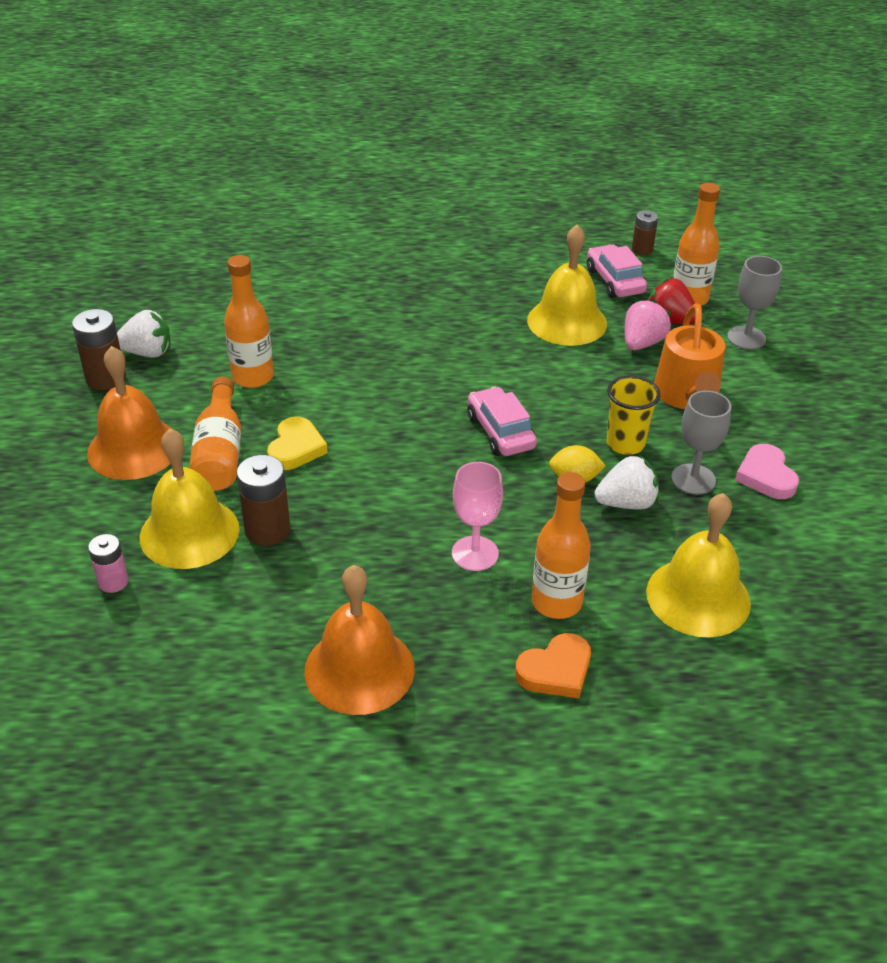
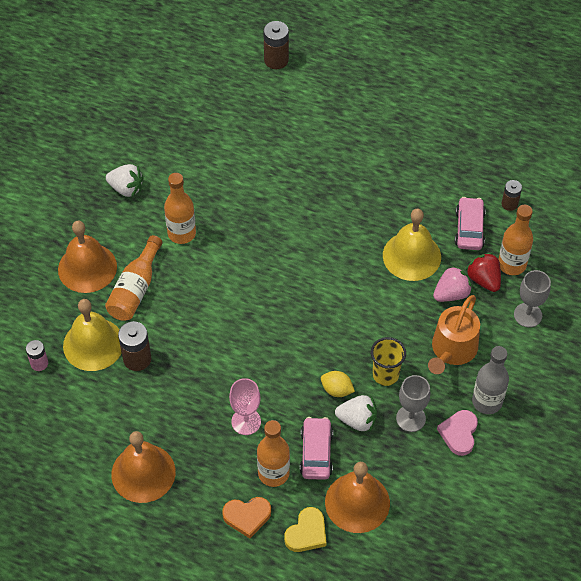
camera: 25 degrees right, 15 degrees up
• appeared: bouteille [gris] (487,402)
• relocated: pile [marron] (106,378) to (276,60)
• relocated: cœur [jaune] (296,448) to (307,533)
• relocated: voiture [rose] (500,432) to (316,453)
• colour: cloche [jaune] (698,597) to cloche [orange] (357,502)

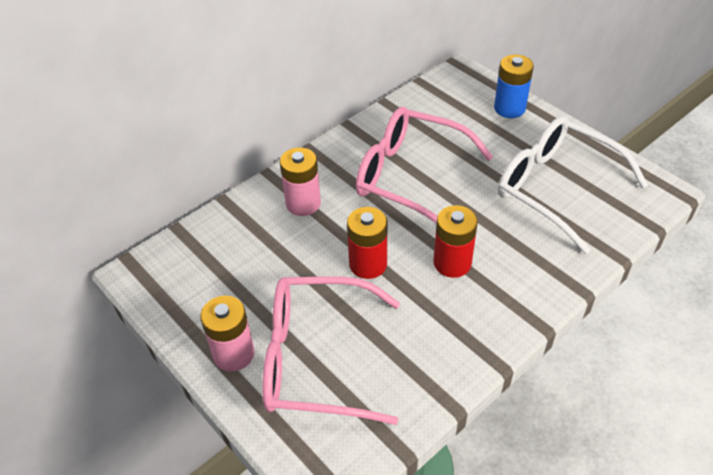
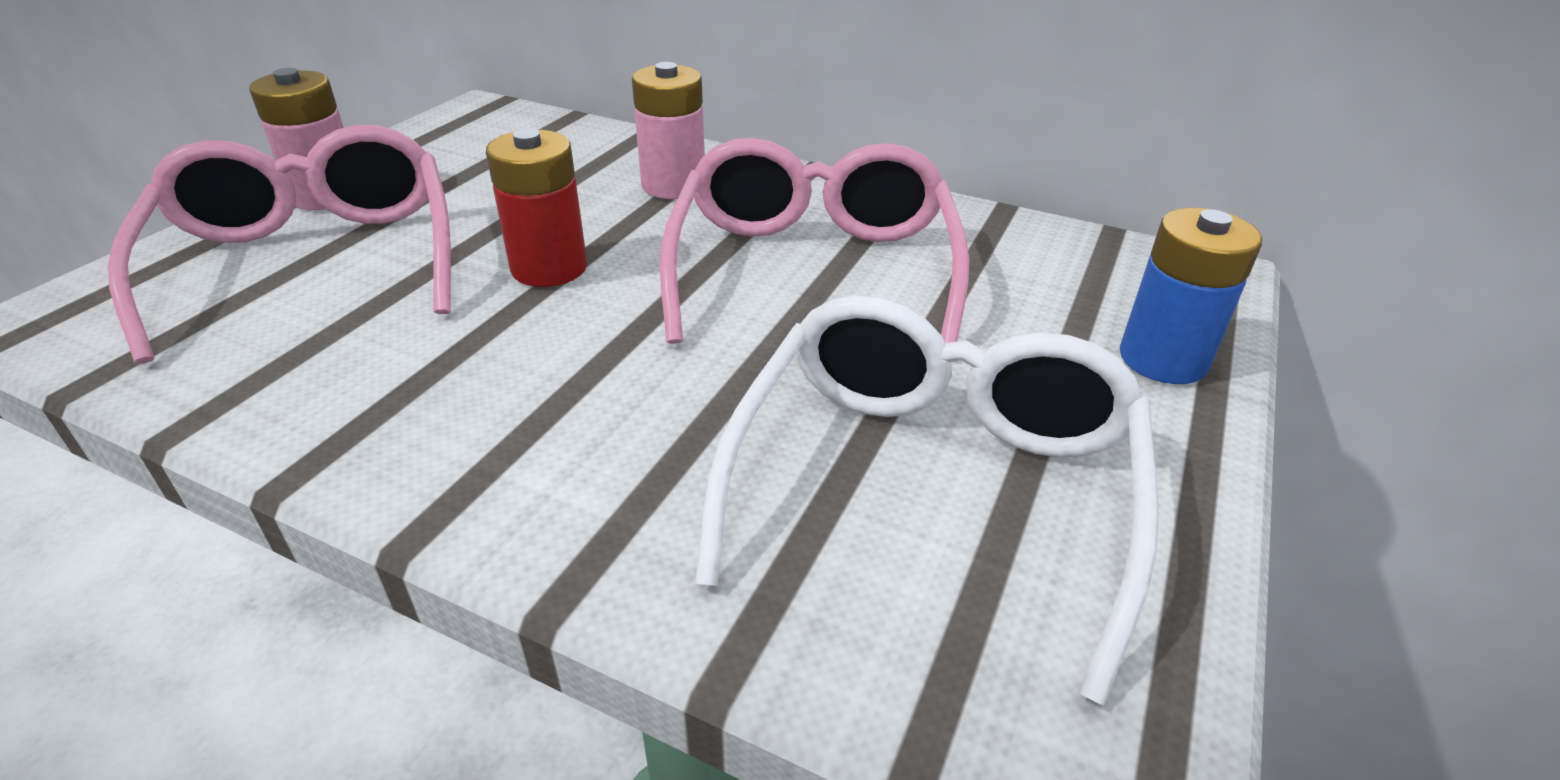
camera: 65 degrees right, 10 degrees down
• missing: pile [rouge] (452,263)

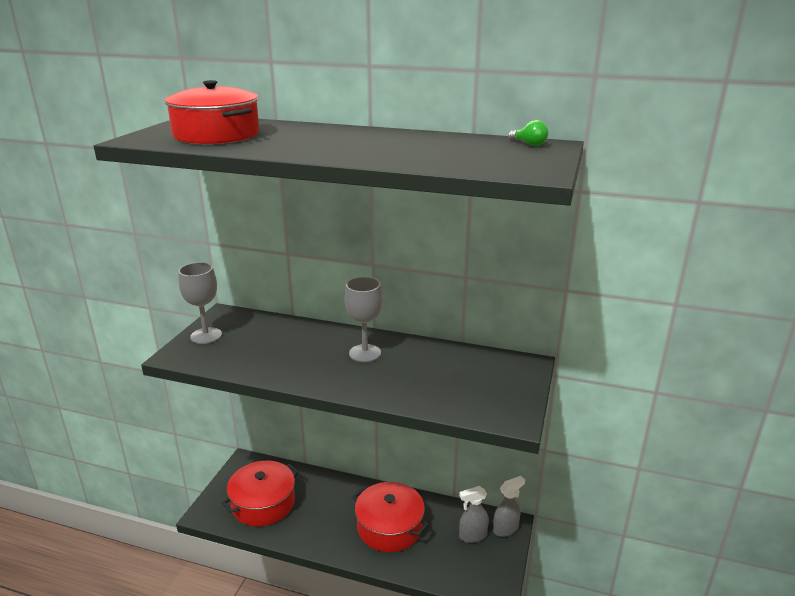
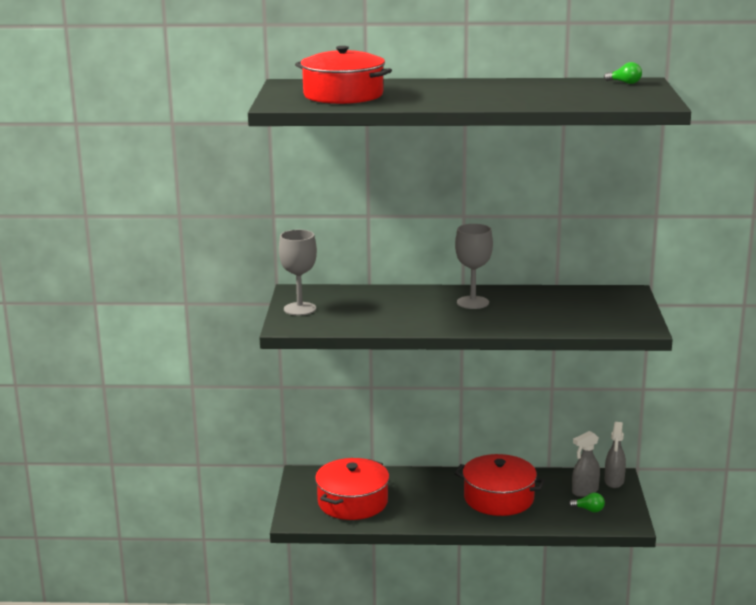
camera: 15 degrees left, 5 degrees down
• appeared: ampoule [vert] (589,510)
• spun: vaporisateur [gris] (505,529) = (614,481) 150 degrees clockwise

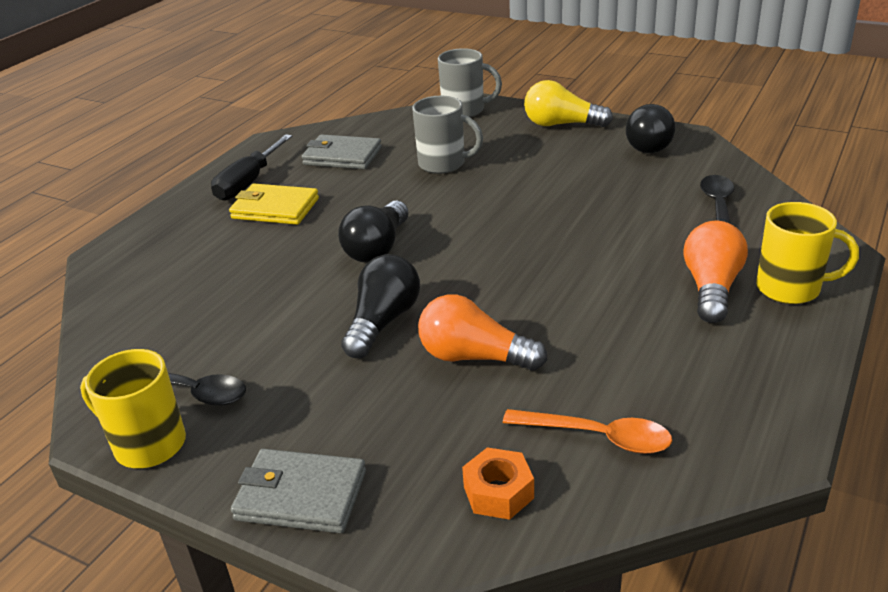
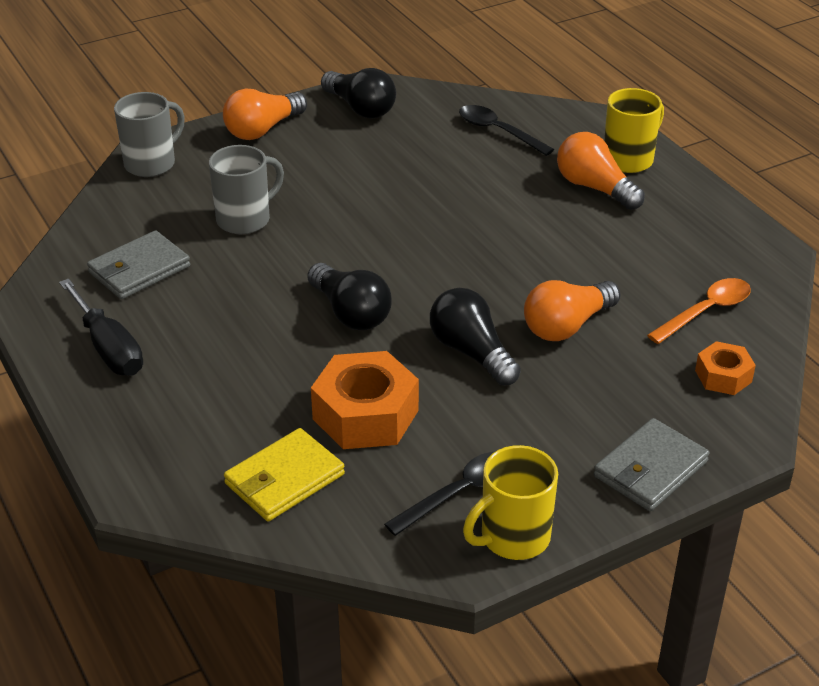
camera: 60 degrees left, 5 degrees up
• appeared: écrou [orange] (365,414)
• relocated: portefeuille [jaune] (275,208) to (284,479)
• colour: ampoule [jaune] (561,124) to ampoule [orange] (263,129)

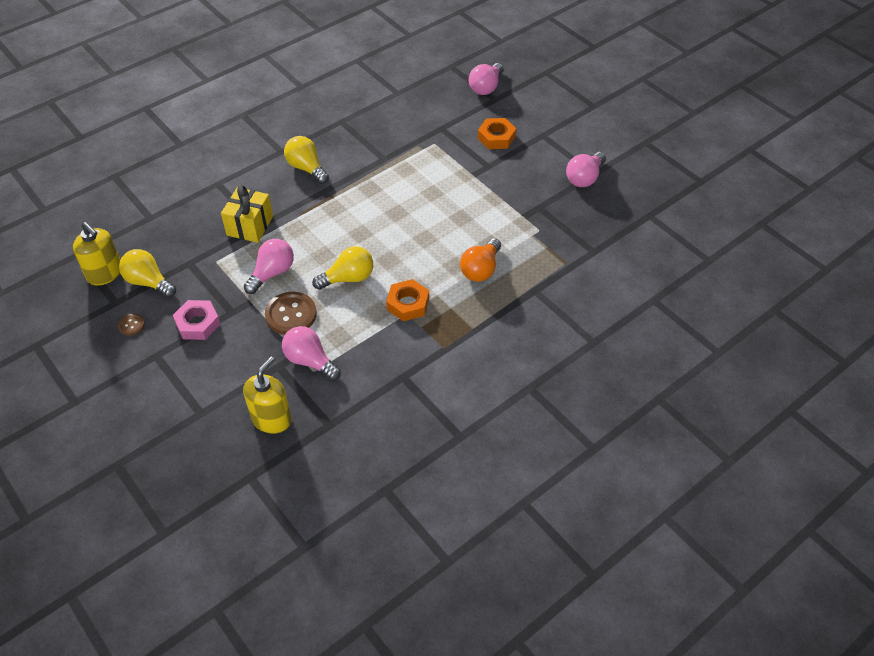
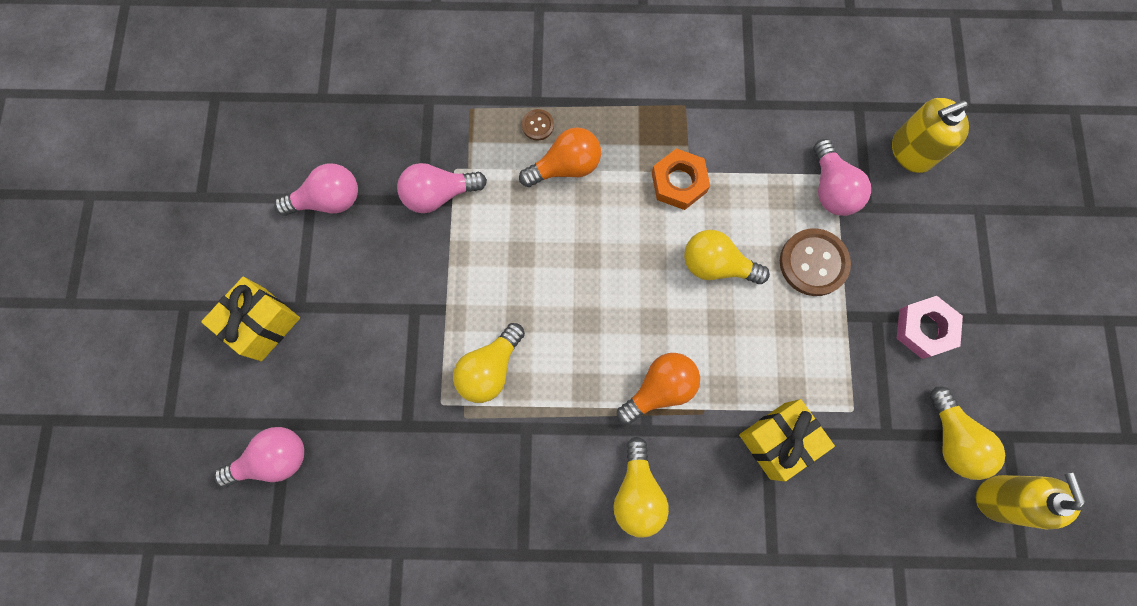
camera: 140 degrees left, 25 degrees up
• missing: écrou [orange] (496,137)
• appeared: cadeau [jaune] (263,324)
• appeared: ampoule [jaune] (490,369)
• appeared: ampoule [orange] (659,389)
• relocated: bouton [marron] (131,325) to (538,125)
• relocated: ampoule [rose] (272,273) to (439,194)

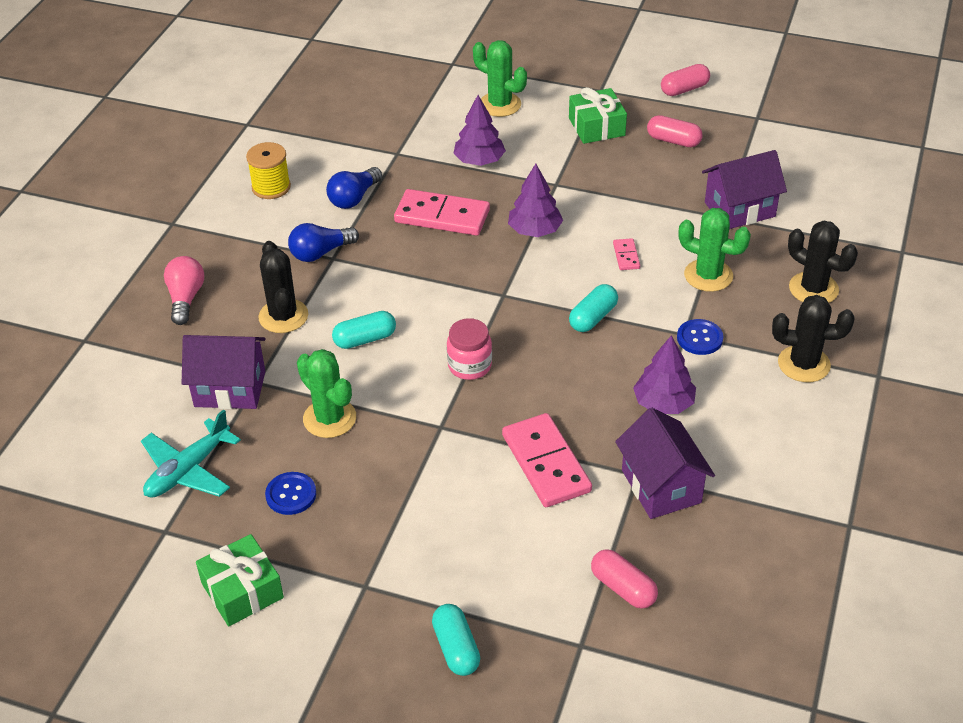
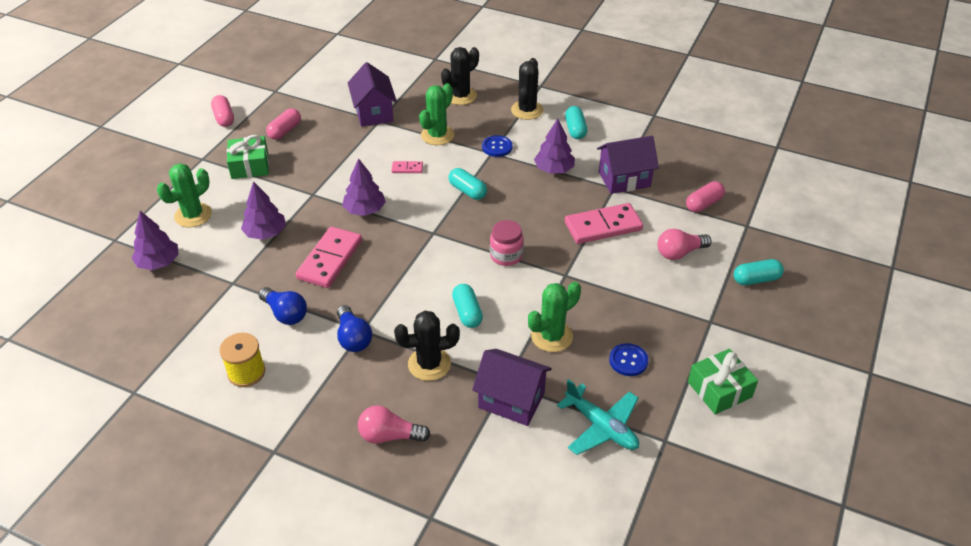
camera: 85 degrees left, 0 degrees up
• appeared: arbre [violet] (158,262)
• appeared: gélule [turquoise] (575,129)
• appeared: ampoule [rose] (679,253)
• spun: maison [violet] (230,389) = (511,400) 75 degrees counterclockwise

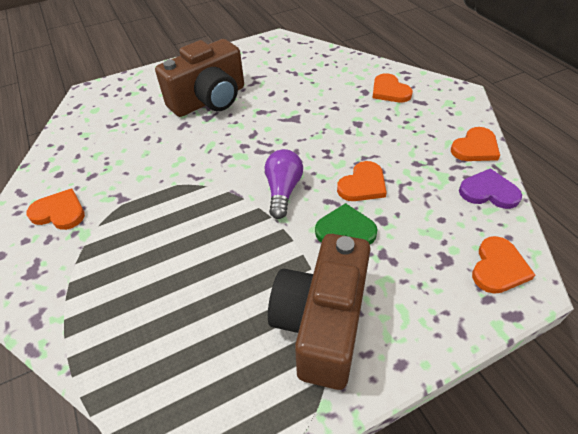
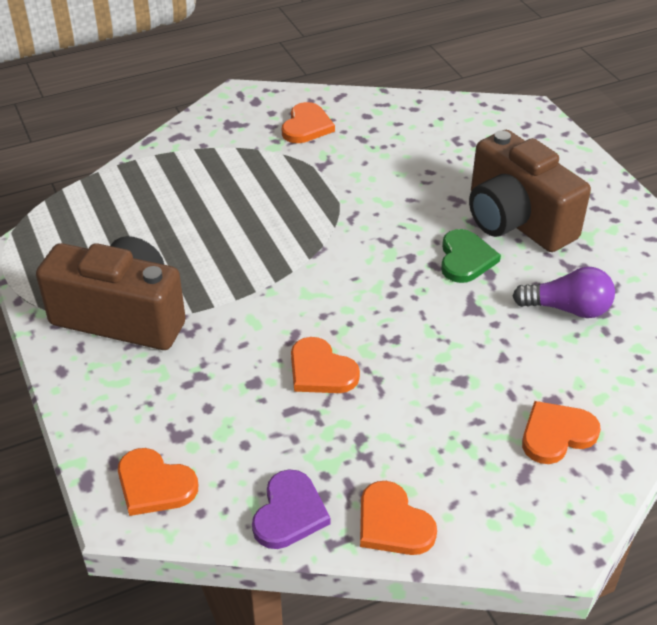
camera: 90 degrees right, 5 degrees down
• relocated: ampoule [violet] (283,190) to (567,309)
• relocated: cœur [vert] (345,229) to (465,259)

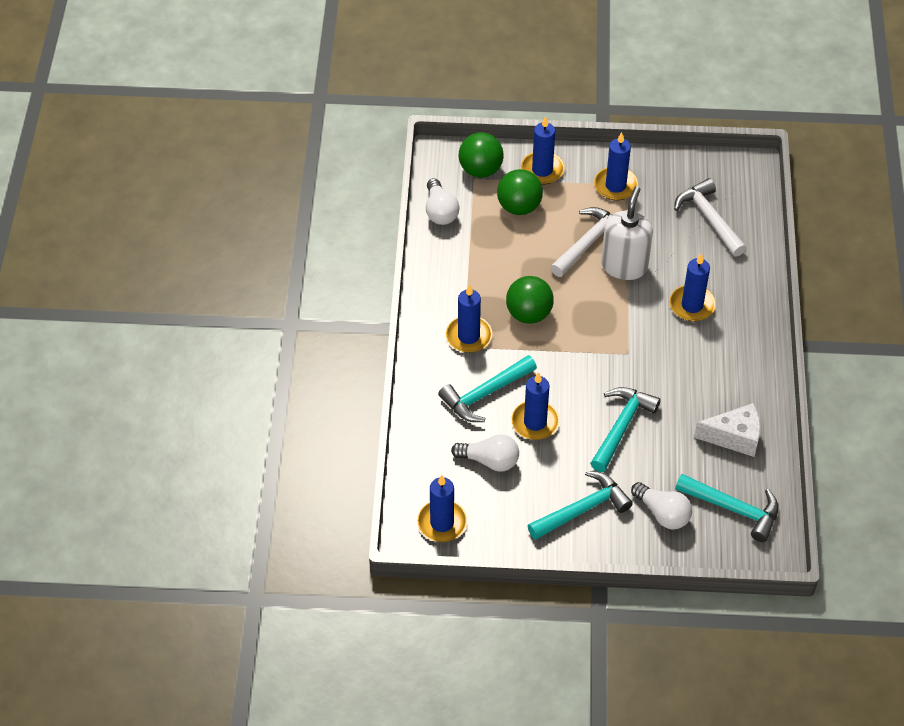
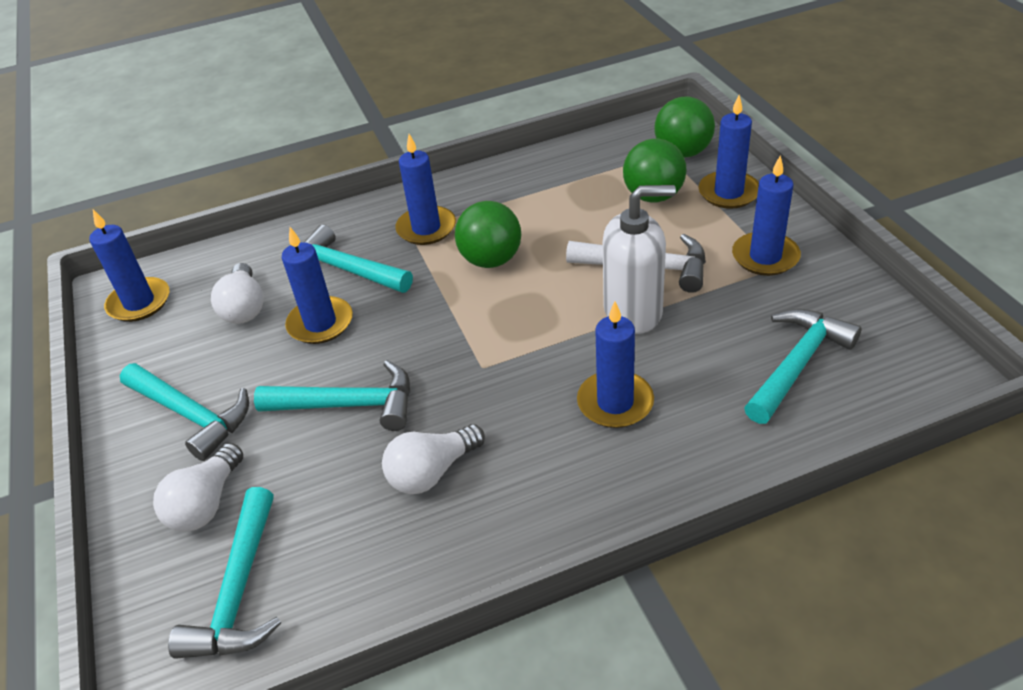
camera: 70 degrees right, 10 degrees down
• missing: fromage [blanc] (734,437)
• relocated: ampoule [blanc] (440,211) to (432,472)
• colour: marteau [blanc] (709,218) to marteau [turquoise] (797,364)

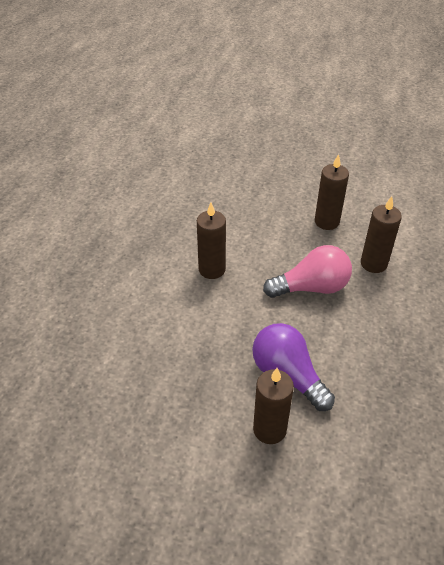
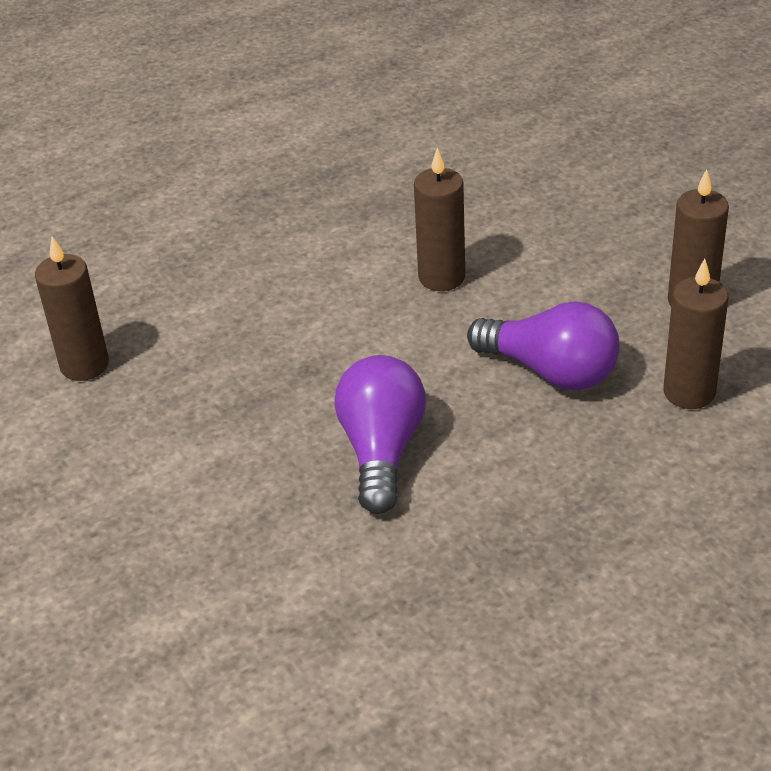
camera: 45 degrees right, 5 degrees down
• relocated: bougie [marron] (269,429) to (84,365)
• colour: ampoule [rose] (311,287) to ampoule [violet] (551,371)

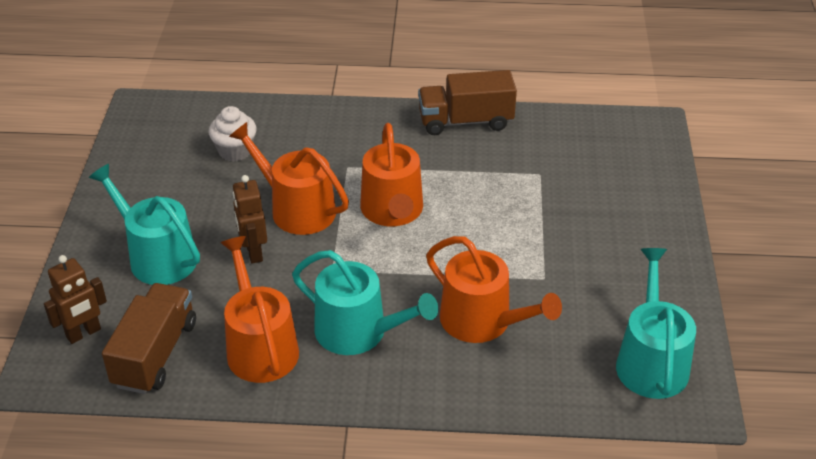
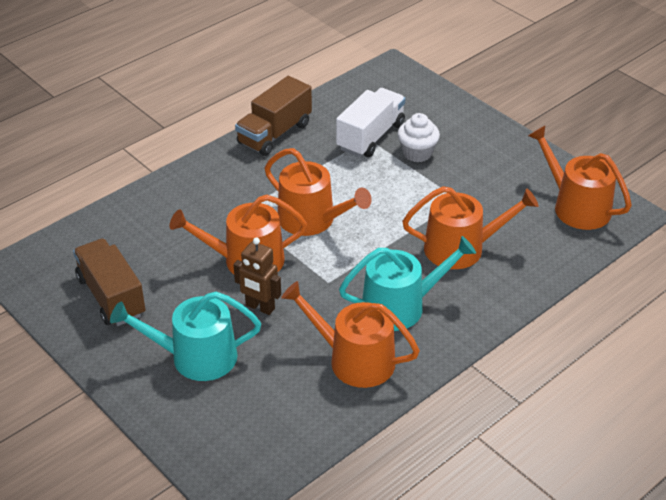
camera: 45 degrees left, 0 degrees up
• missing: robot [marron] (84,333)
• appeared: camion [blanc] (370,136)
• relocated: camion [marron] (155,354) to (111,296)
• relocated: muffin [blanc] (235,151) to (417,153)
• colour: arrosoir [turquoise] (651,361) to arrosoir [orange] (576,206)

